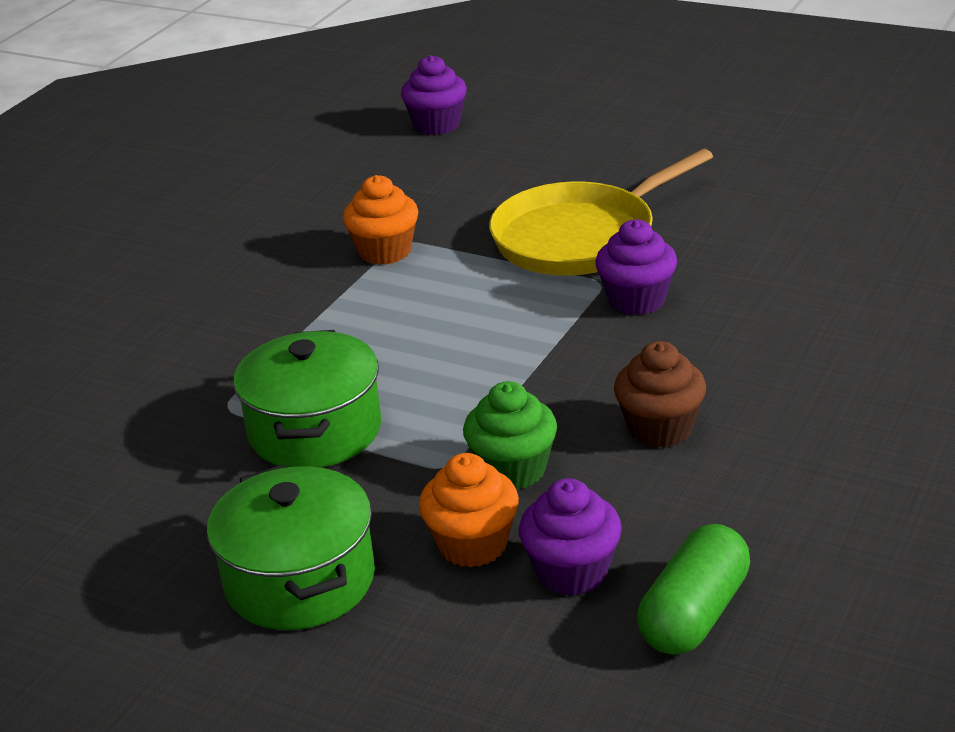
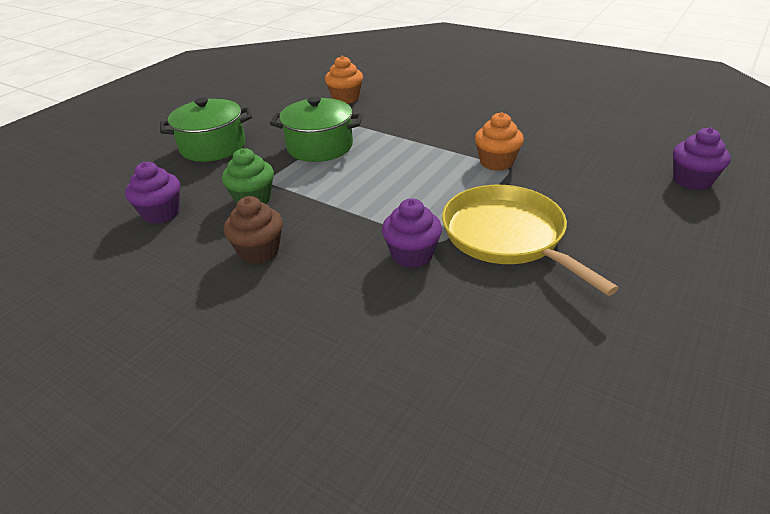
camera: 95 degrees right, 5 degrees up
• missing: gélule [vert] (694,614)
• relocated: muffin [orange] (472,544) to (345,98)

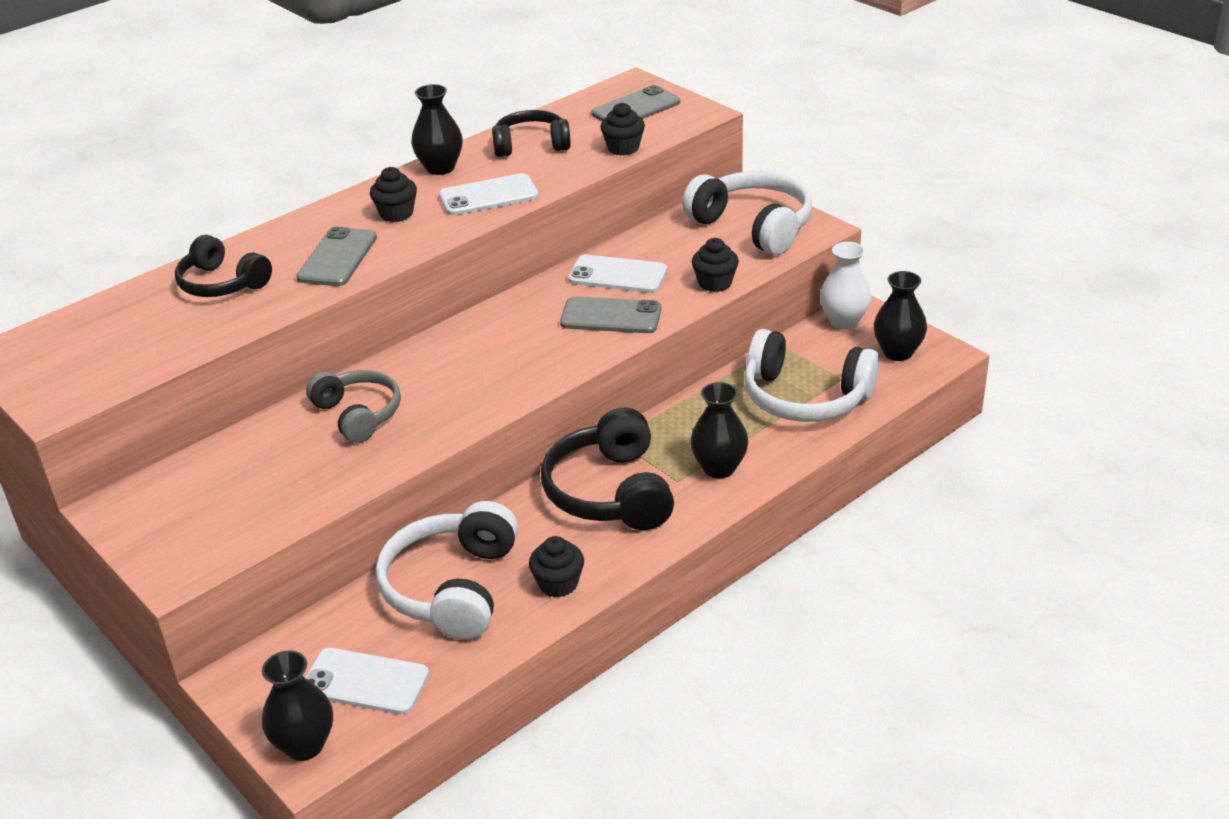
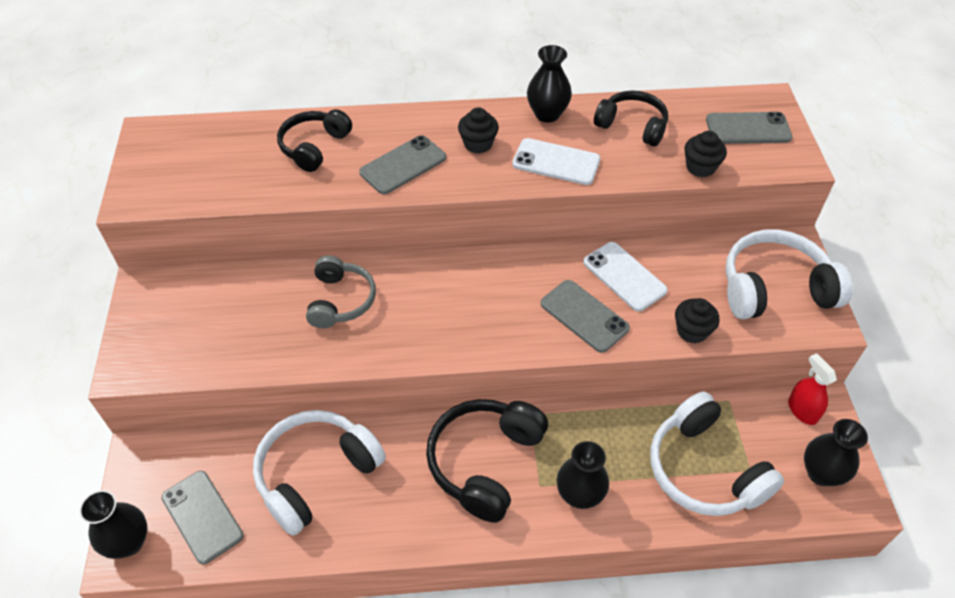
camera: 35 degrees right, 15 degrees up
• missing: muffin [noir] (558,584)
• exchanged: vase [blanc] (844,321) to vaporisateur [rouge] (802,410)
• colour: téléphone [blanc] (365,682) to téléphone [gris] (202,516)
• spun: casque audio [noir] (222,283) = (314,147) 45 degrees clockwise
• spun: casque audio [blanc] (753,226) = (774,288) 90 degrees counterclockwise

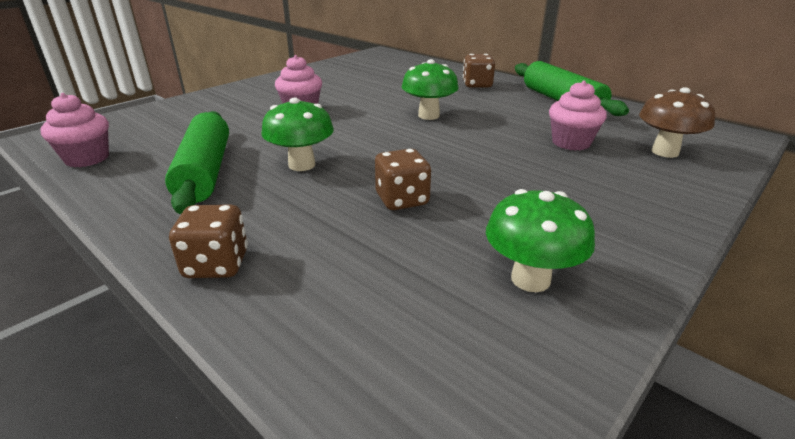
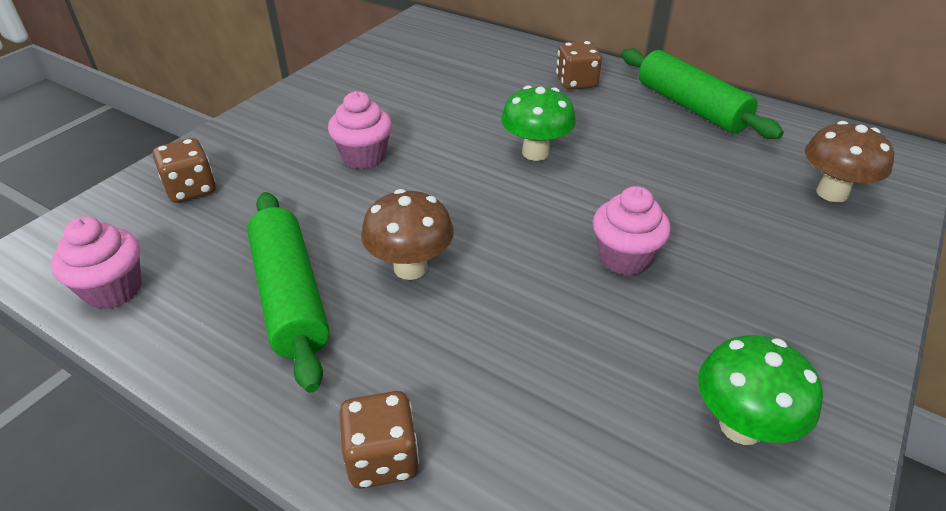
camera: 10 degrees left, 10 degrees up
• relocated: dé [marron] (402,200) to (191,189)
• relocated: muffin [rose] (571,143) to (624,258)
• colour: champignon [vert] (302,165) to champignon [marron] (410,267)

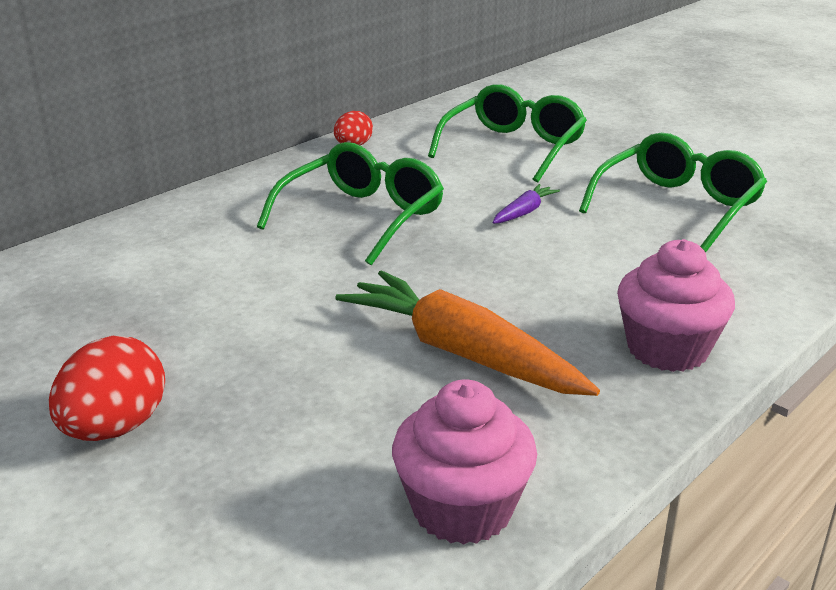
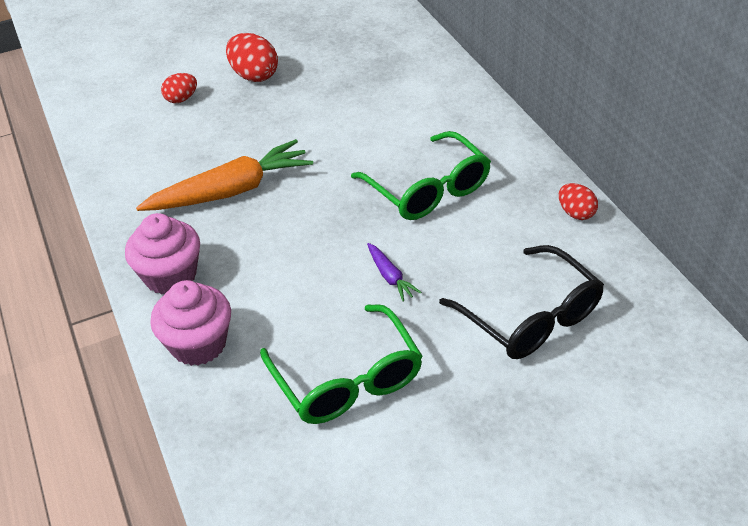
camera: 115 degrees right, 15 degrees up
• appeared: œuf [rouge] (181,99)
• relocated: muffin [rose] (462,509) to (198,344)
• colour: lunettes [vert] (513,147) to lunettes [noir] (531,317)

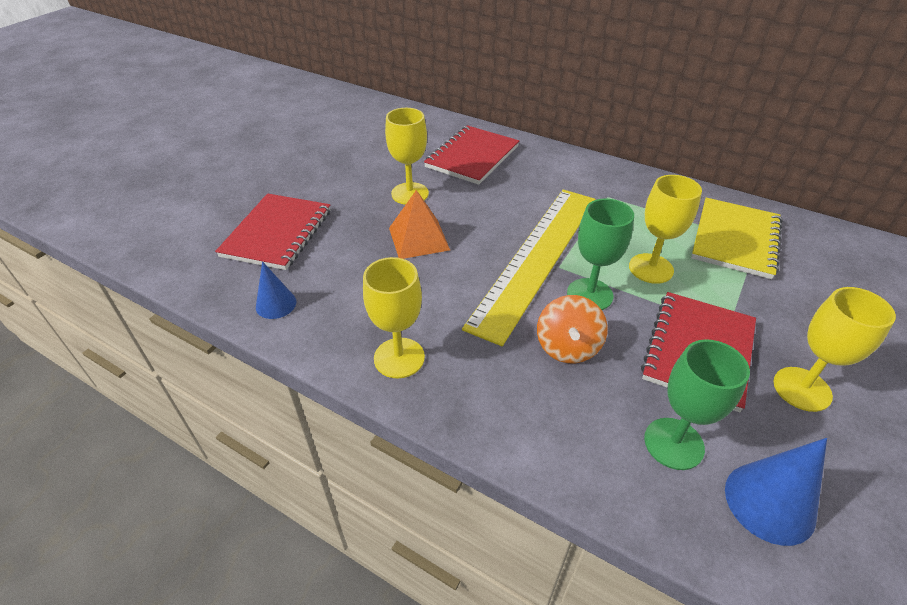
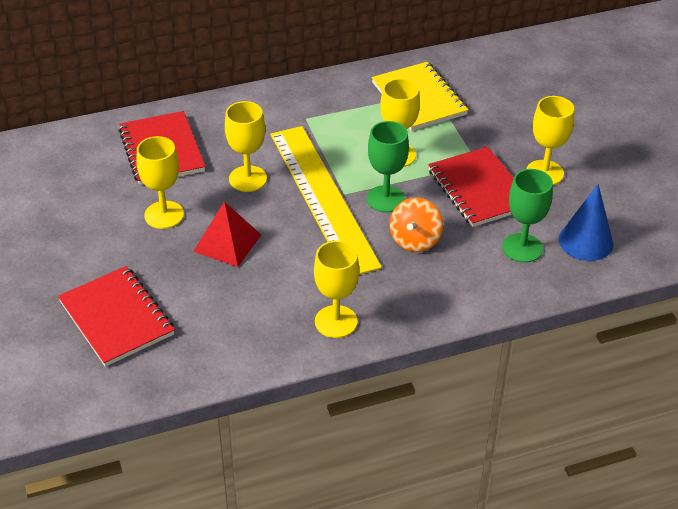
camera: 50 degrees left, 0 degrees up
• missing: cône [bleu] (276,304)
• appeared: verre à pied [jaune] (248,179)
• colour: pyramide [orange] (419,238) to pyramide [rouge] (227,243)
• spun: toupie [orange] (567,347) = (415,240) 60 degrees clockwise

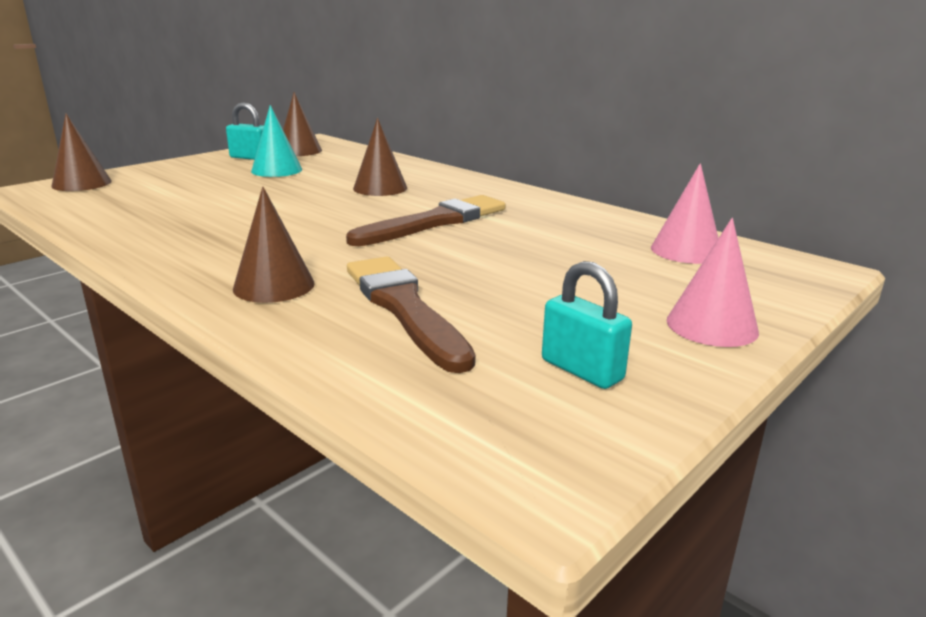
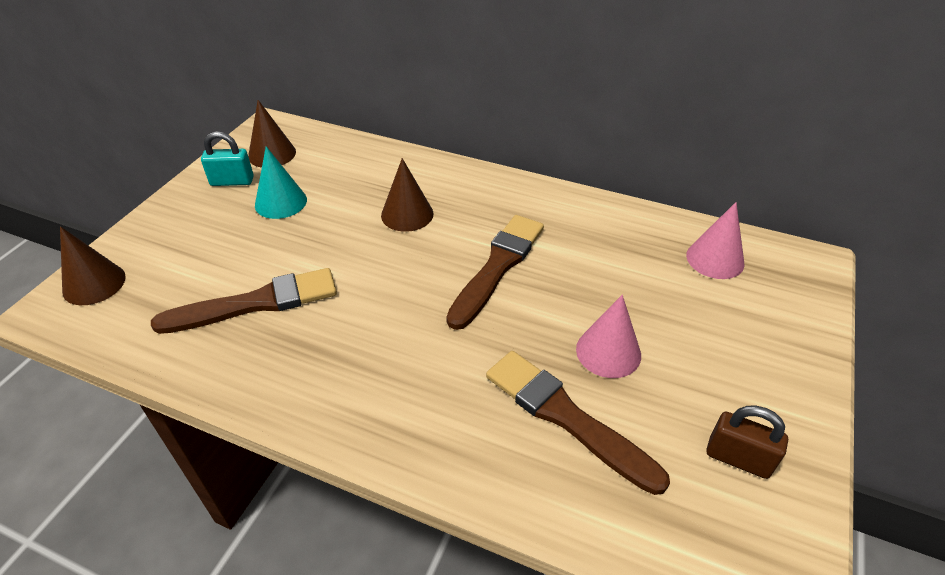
camera: 20 degrees left, 20 degrees up
• missing: cône [marron] (274,285)
• appeared: pinceau [marron] (255,303)
• relocated: cône [rose] (711,325) to (608,352)
• colour: cadenas [turquoise] (581,370) to cadenas [marron] (738,458)

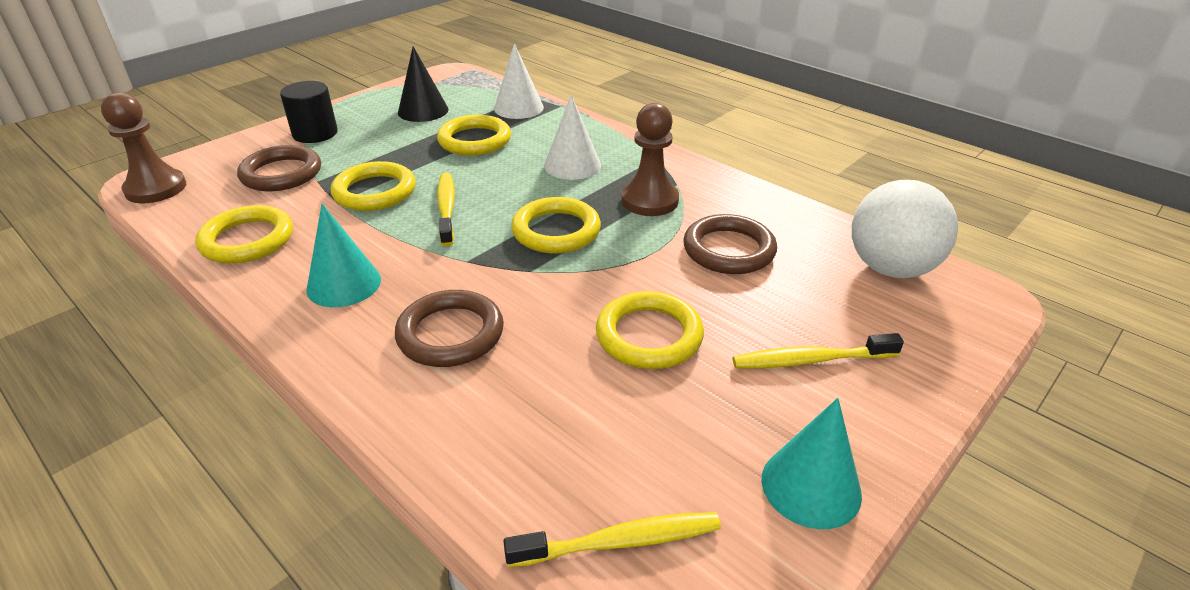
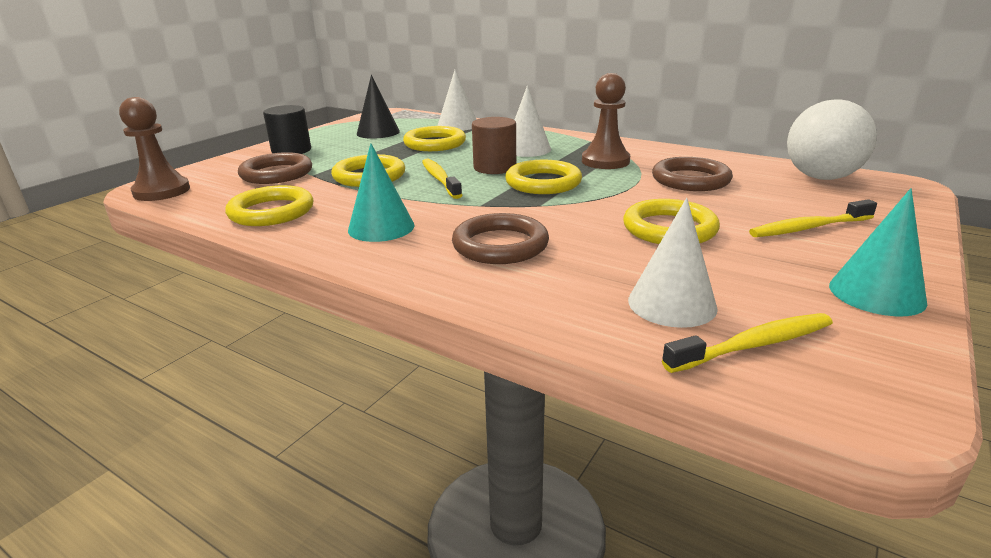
camera: 10 degrees left, 10 degrees down
• appeared: cylindre [marron] (495,167)
• appeared: cône [blanc] (672,303)

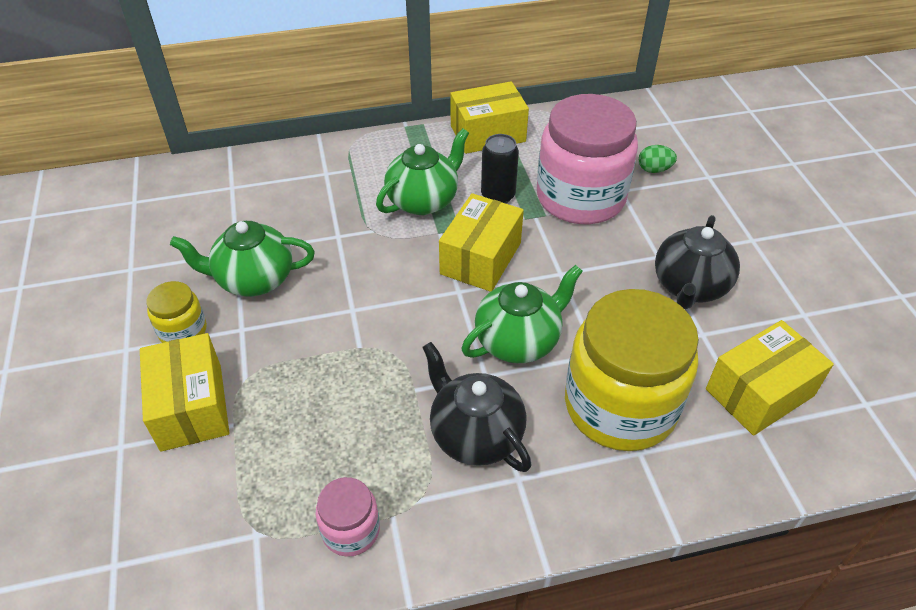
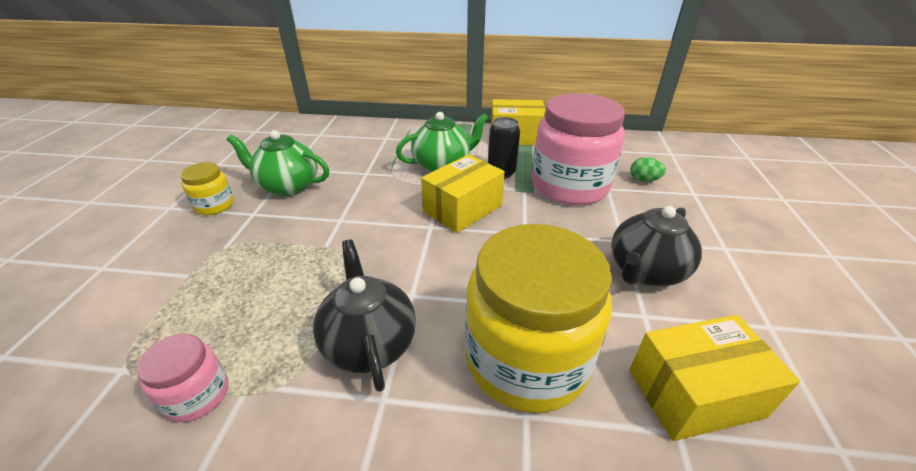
camera: 20 degrees right, 10 degrees down
• missing: boîte [jaune] (191,407)
• missing: théière [vert] (518,341)

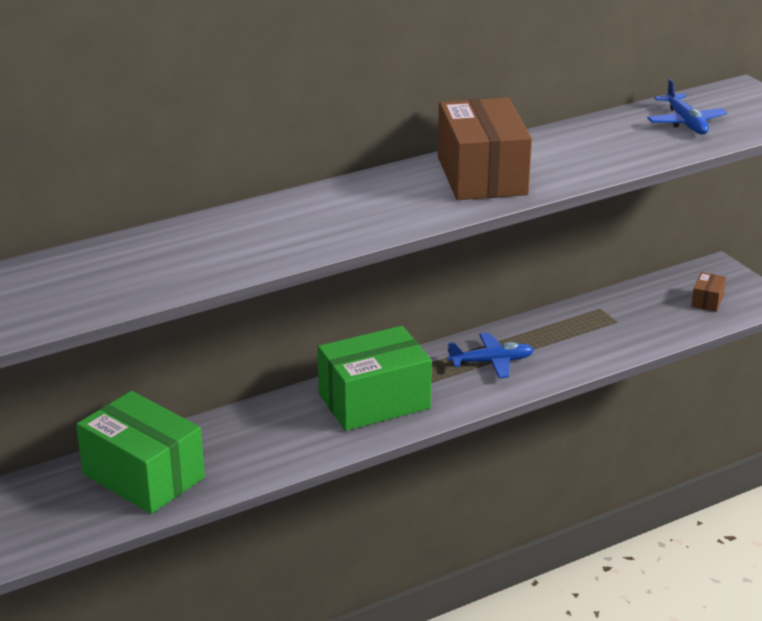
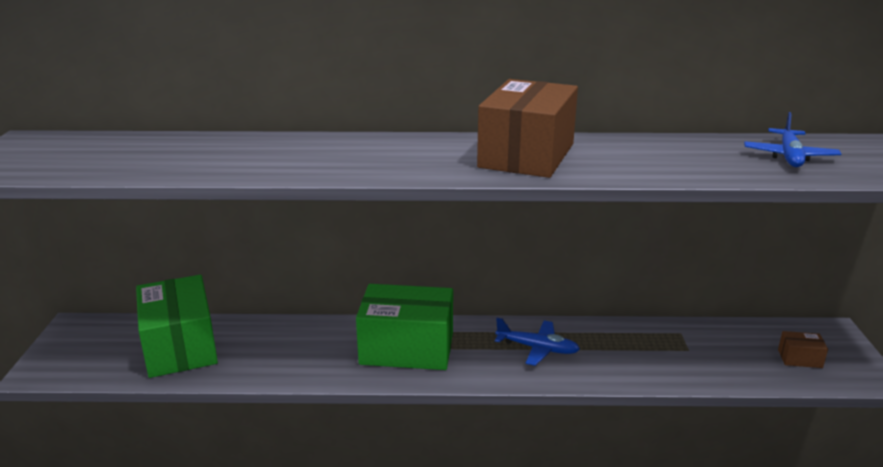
camera: 30 degrees right, 5 degrees down
• spun: boîte [marron] (707,301) = (800,358) 45 degrees clockwise

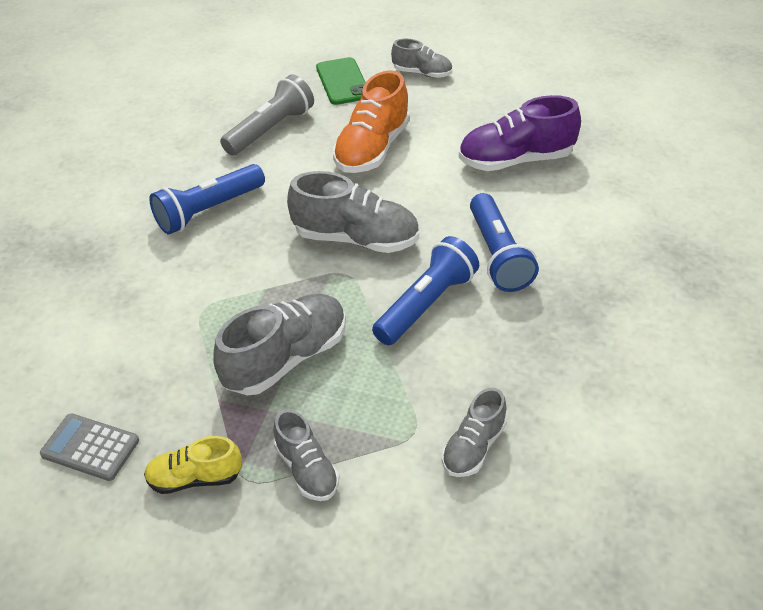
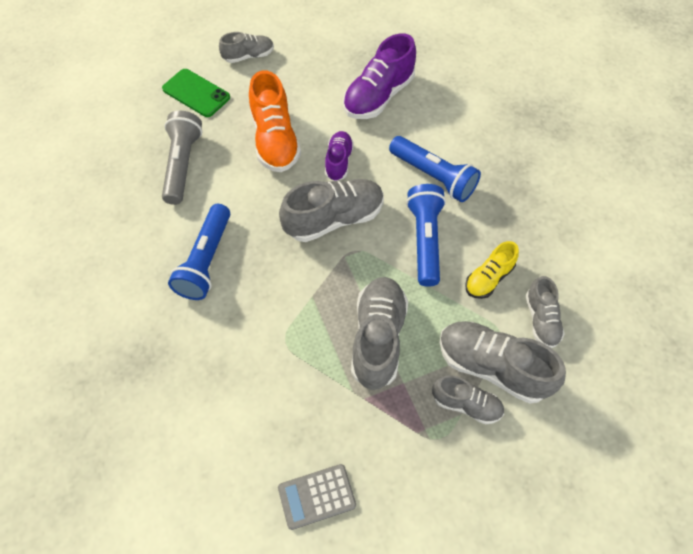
camera: 40 degrees left, 15 degrees up
• appeared: chaussure [violet] (338,161)
• appeared: chaussure [gris] (492,367)
• relocated: chaussure [jaune] (195,478) to (488,278)

